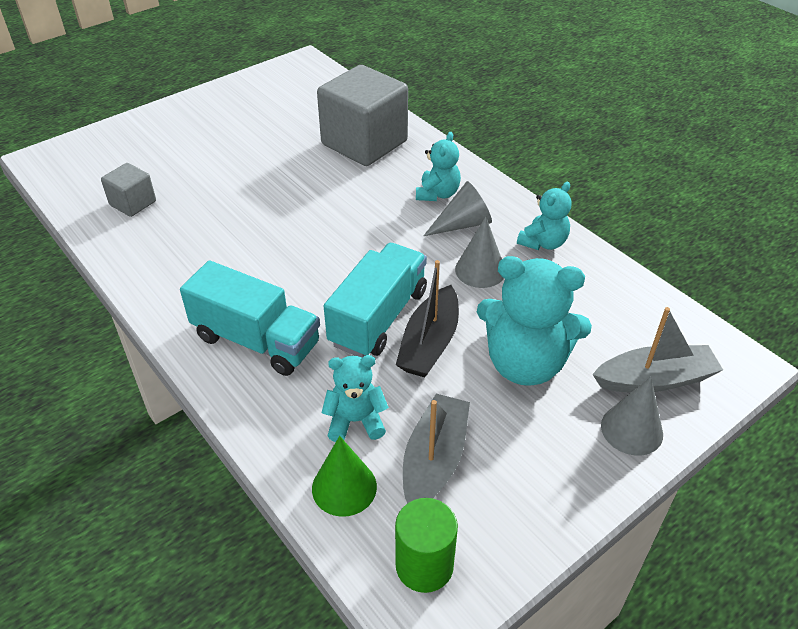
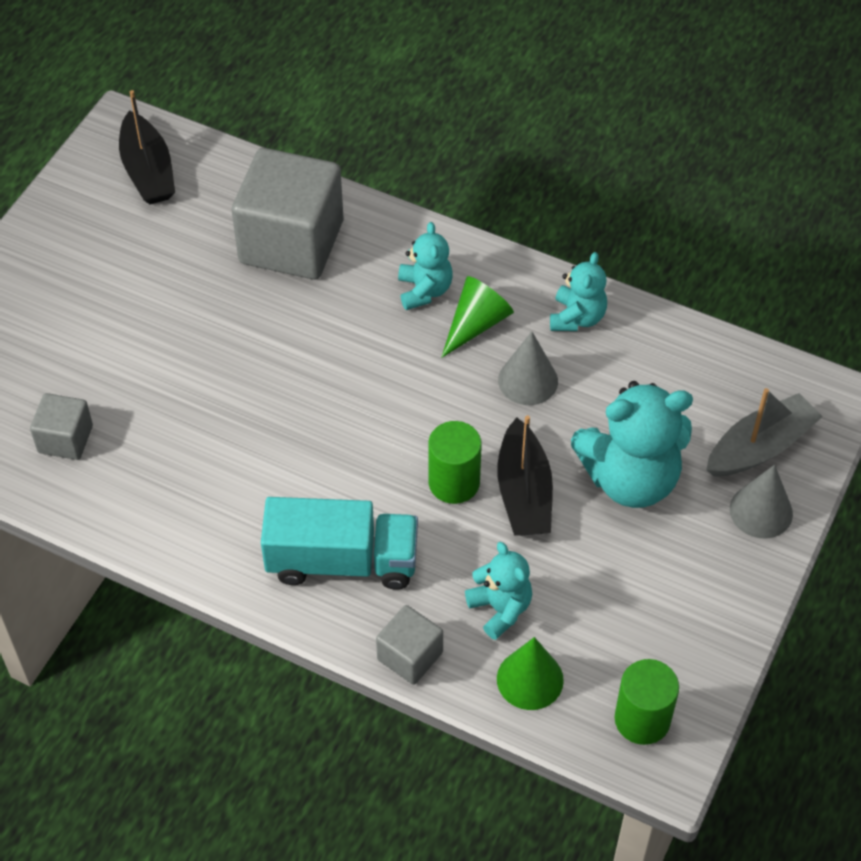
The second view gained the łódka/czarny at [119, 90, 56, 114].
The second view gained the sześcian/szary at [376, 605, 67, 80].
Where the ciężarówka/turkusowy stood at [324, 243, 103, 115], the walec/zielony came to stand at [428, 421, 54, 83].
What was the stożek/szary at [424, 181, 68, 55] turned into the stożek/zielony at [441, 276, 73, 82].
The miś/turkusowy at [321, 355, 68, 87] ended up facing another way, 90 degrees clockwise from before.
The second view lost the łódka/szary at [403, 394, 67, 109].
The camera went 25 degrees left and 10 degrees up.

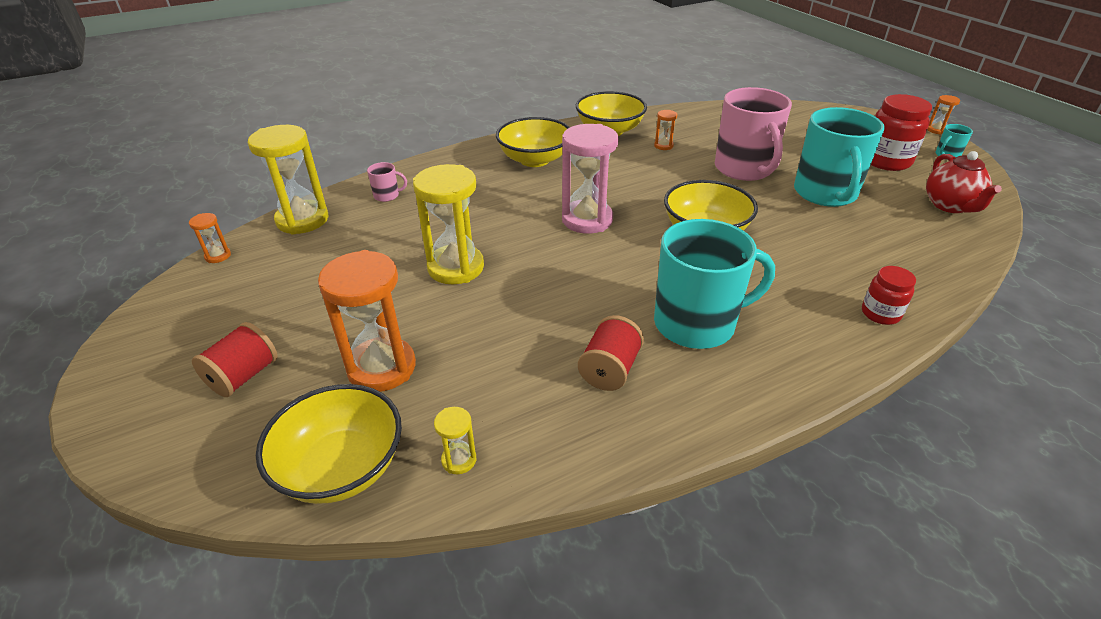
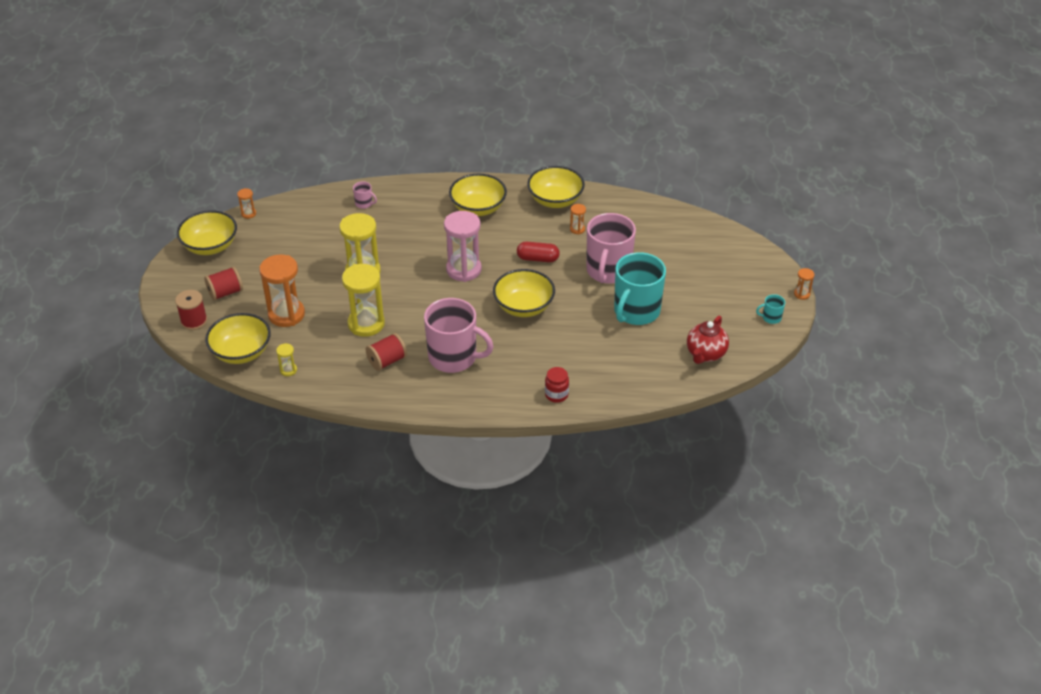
The second view gained the szpulka/czerwony at [175, 290, 32, 40].
The second view gained the miska/żółty at [177, 210, 60, 45].
The klepsydra/żółty ended up elsewhere, having gone from [248, 125, 80, 110] to [342, 264, 43, 73].
What was the kubek/turkusowy at [654, 219, 121, 130] turned into the kubek/różowy at [424, 298, 70, 75].
The second view gained the kapsułka/czerwony at [517, 242, 43, 20].
The second view lost the słoik/czerwony at [871, 94, 61, 77].
The camera went 30 degrees right and 5 degrees up.

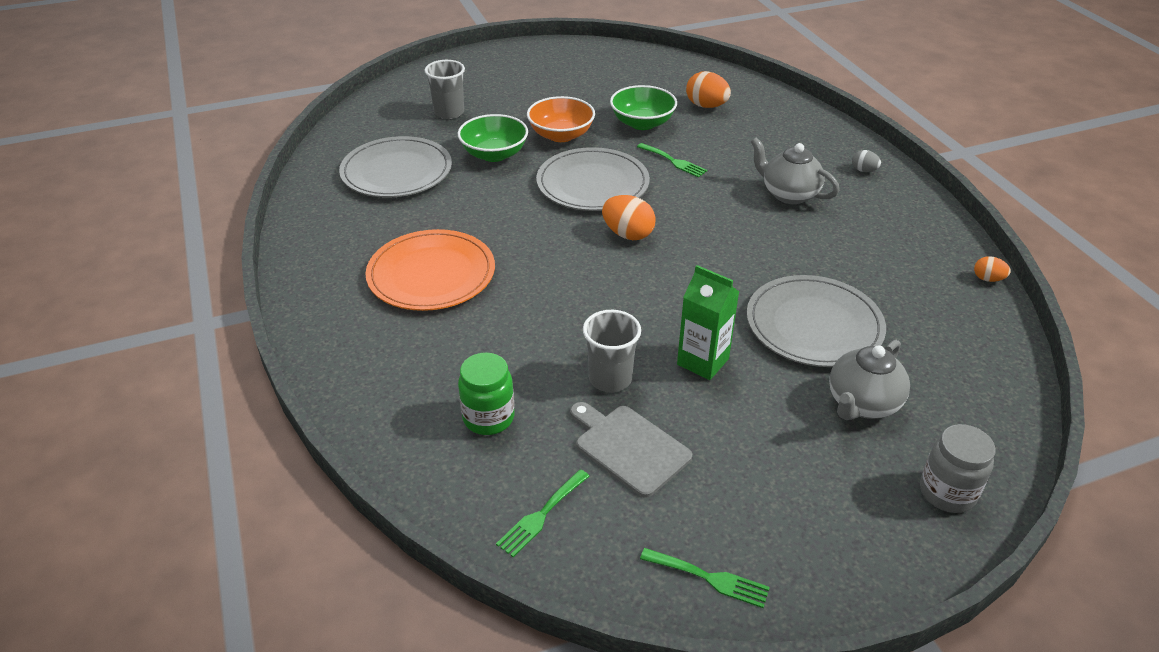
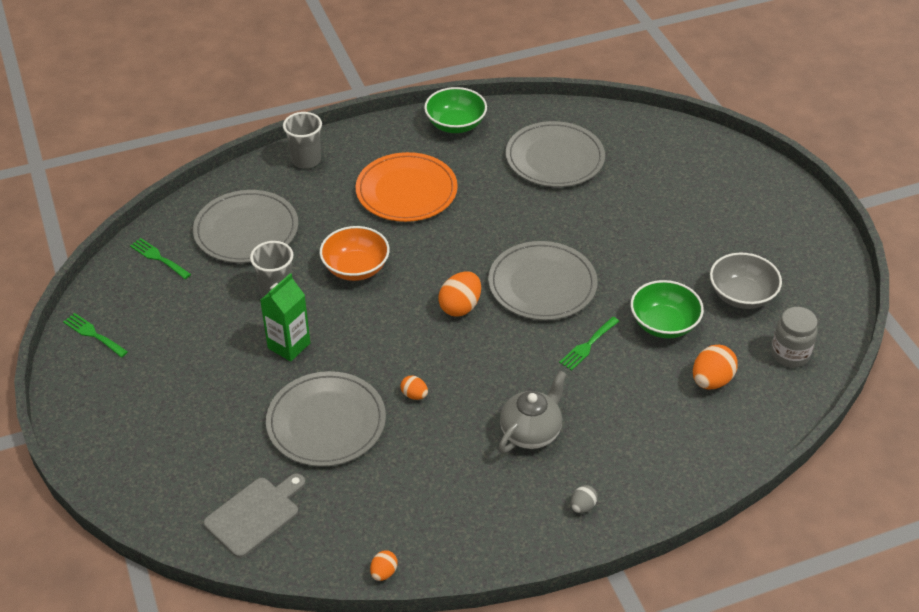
The widelec/zielony at [640, 548, 130, 60] ended up facing another way, 105 degrees clockwise from before.
Where the słoik/zielony stood at [458, 353, 57, 82], the talerz/szary came to stand at [193, 190, 105, 73].
The deska do krojenia/szary ended up elsewhere, having gone from [570, 402, 122, 96] to [204, 474, 101, 84].
The szklanka/szary ended up elsewhere, having gone from [424, 60, 41, 59] to [283, 112, 39, 57].
The miska/pomarańczowy ended up elsewhere, having gone from [527, 96, 68, 46] to [320, 226, 70, 55].
The second view gained the jajko/pomarańczowy at [401, 376, 27, 24].
The miska/zielony ended up elsewhere, having gone from [458, 114, 70, 48] to [424, 87, 63, 46].
The second view gained the miska/szary at [710, 253, 72, 56].
The słoik/szary ended up elsewhere, having gone from [920, 424, 76, 89] to [771, 307, 47, 61].
The second view lost the imbryk/szary at [829, 340, 81, 80].
The camera went 90 degrees right and 5 degrees up.

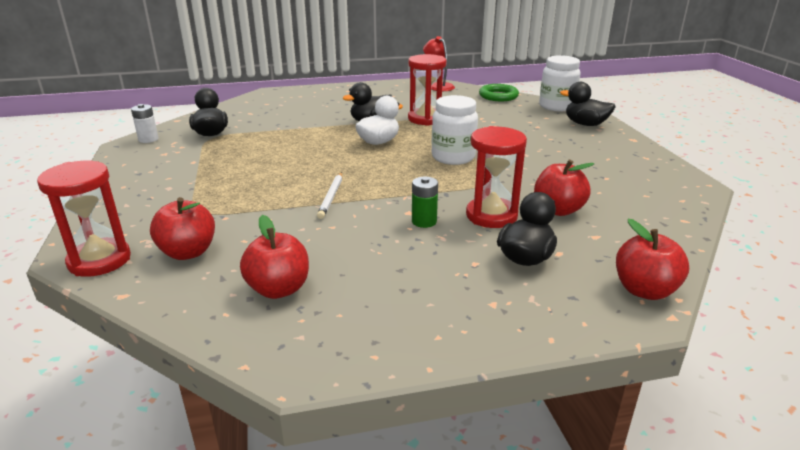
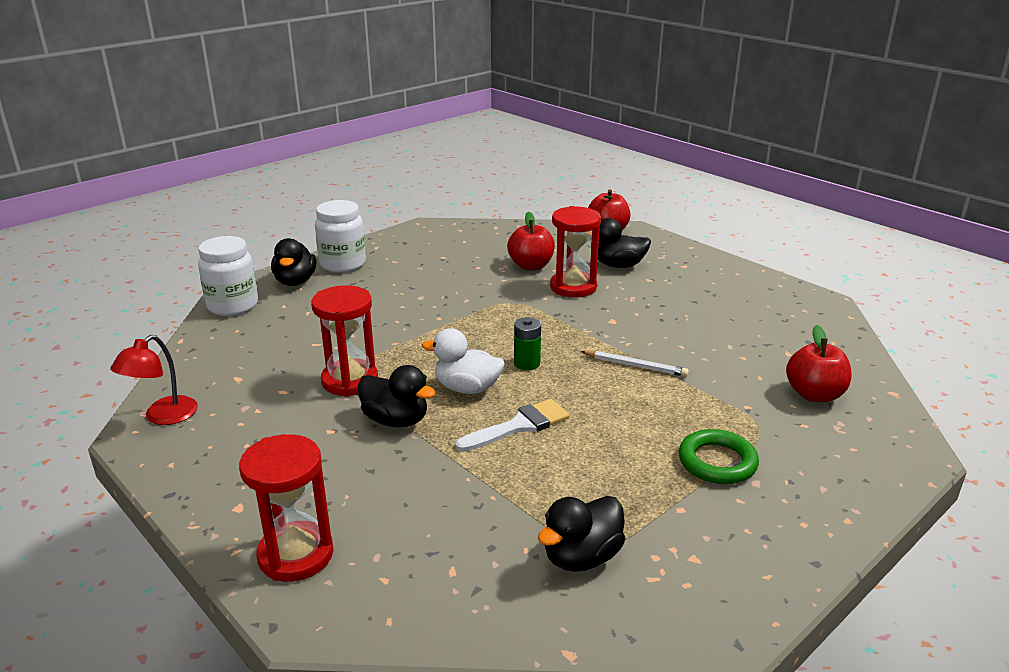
The klepsydra/czerwony ended up elsewhere, having gone from [37, 161, 94, 116] to [239, 434, 94, 148].
The słoik/biały ended up elsewhere, having gone from [432, 95, 46, 70] to [315, 200, 51, 73].
The second view gained the pędzel/biały at [455, 399, 115, 53].
The bateria/zielony ended up elsewhere, having gone from [412, 177, 26, 51] to [514, 317, 27, 53].
The ołówek/biały at [317, 172, 25, 47] ended up facing another way, 45 degrees clockwise from before.
The pierścień/zielony ended up elsewhere, having gone from [479, 84, 40, 17] to [679, 429, 80, 55].
The second view lost the bateria/biały at [131, 104, 28, 39].
The second view lost the jabłko/czerwony at [240, 215, 69, 84].
The camera went 120 degrees left and 0 degrees up.

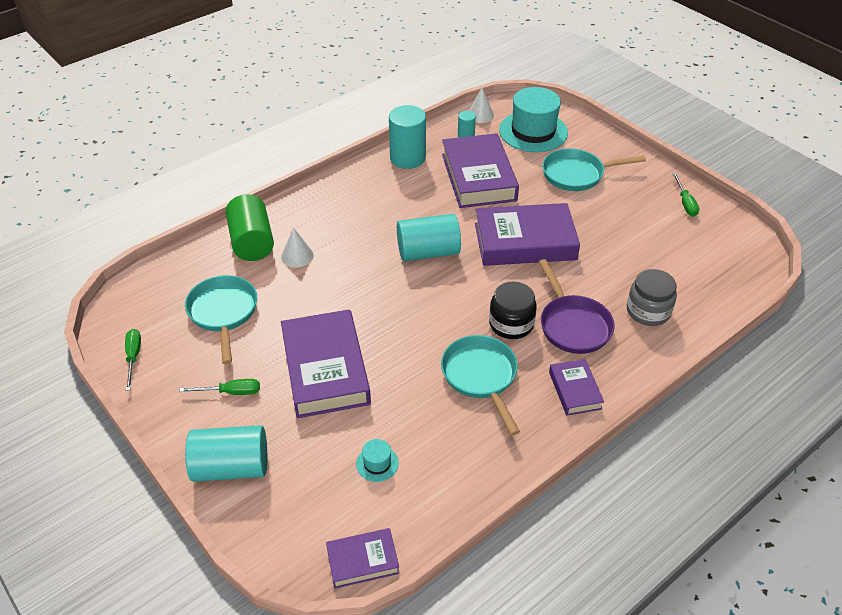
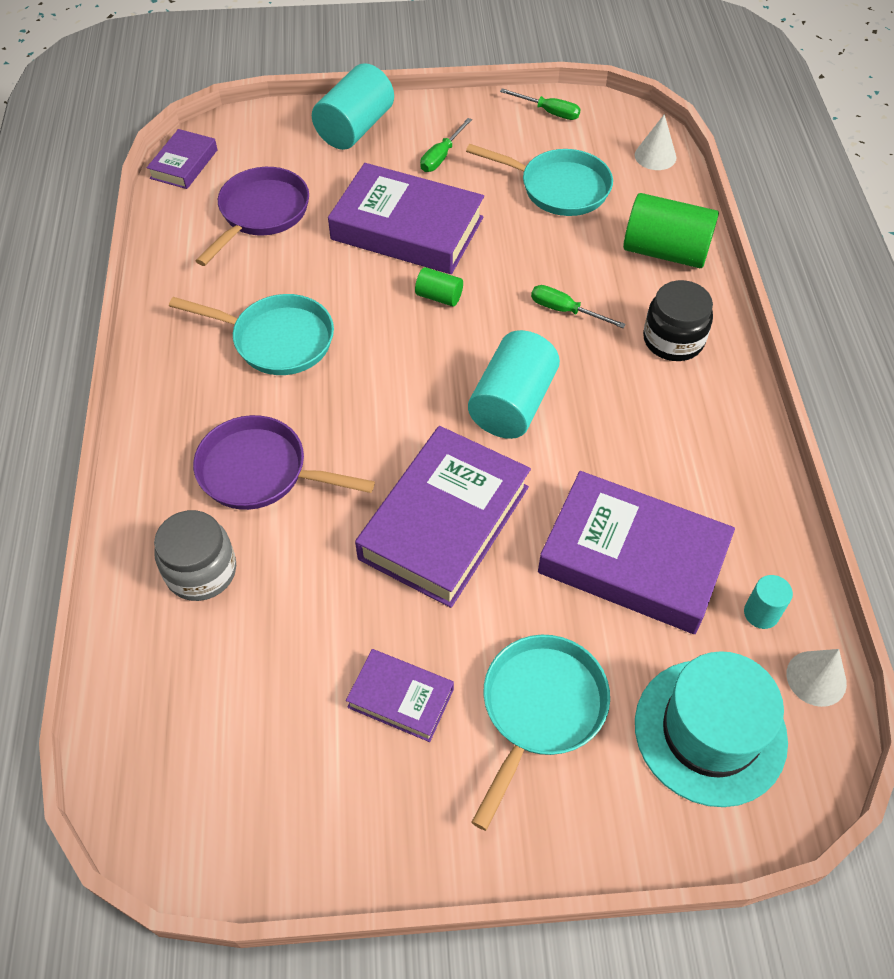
Where the kapelusz/turkusowy stood at [356, 439, 43, 43], the patelnia/fioletowy came to stand at [196, 167, 113, 99].
The książka/fioletowy ended up elsewhere, having gone from [549, 359, 55, 57] to [346, 649, 108, 93].
The second view gained the walec/zielony at [415, 267, 48, 40].
The śrubokręt/zielony ended up elsewhere, having gone from [672, 173, 27, 43] to [531, 285, 95, 43].
The stożek/biały ended up elsewhere, having gone from [281, 227, 33, 41] to [635, 114, 42, 56].
The słoik/czarny ended up elsewhere, having gone from [489, 281, 48, 58] to [643, 280, 70, 81].
The second view lost the walec/turkusowy at [389, 105, 37, 64].
The camera went 125 degrees right and 10 degrees up.

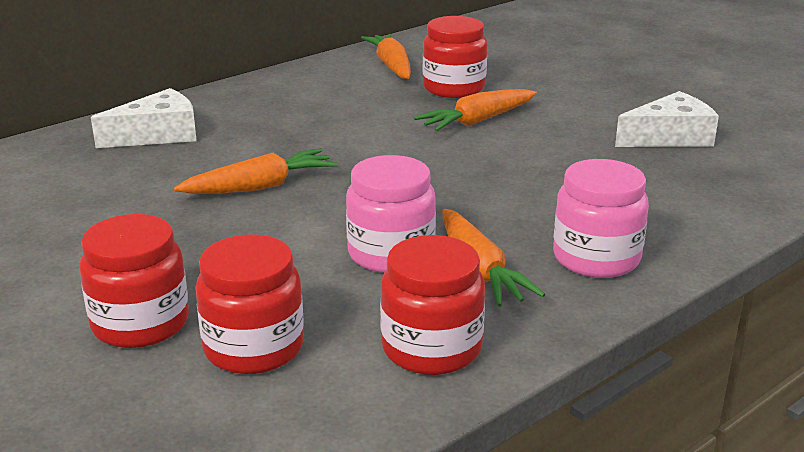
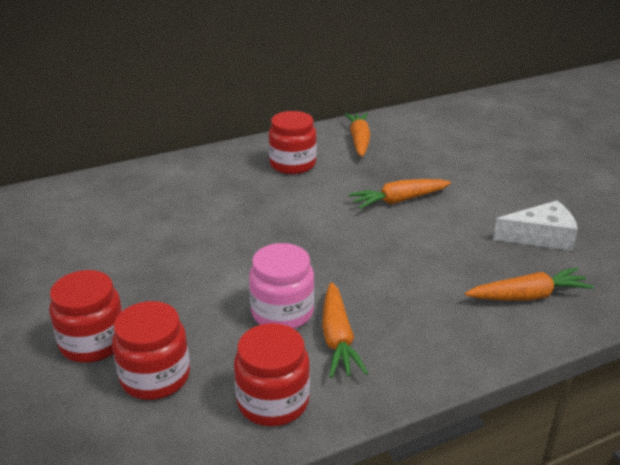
The słoik/czerwony ended up elsewhere, having gone from [423, 16, 64, 82] to [269, 111, 48, 63].
The marchewka/pomarańczowy ended up elsewhere, having gone from [174, 148, 163, 46] to [465, 268, 129, 32].
The second view lost the ser/biały at [91, 88, 106, 60].
The second view lost the słoik/różowy at [553, 159, 96, 119].
The camera went 15 degrees right and 5 degrees up.

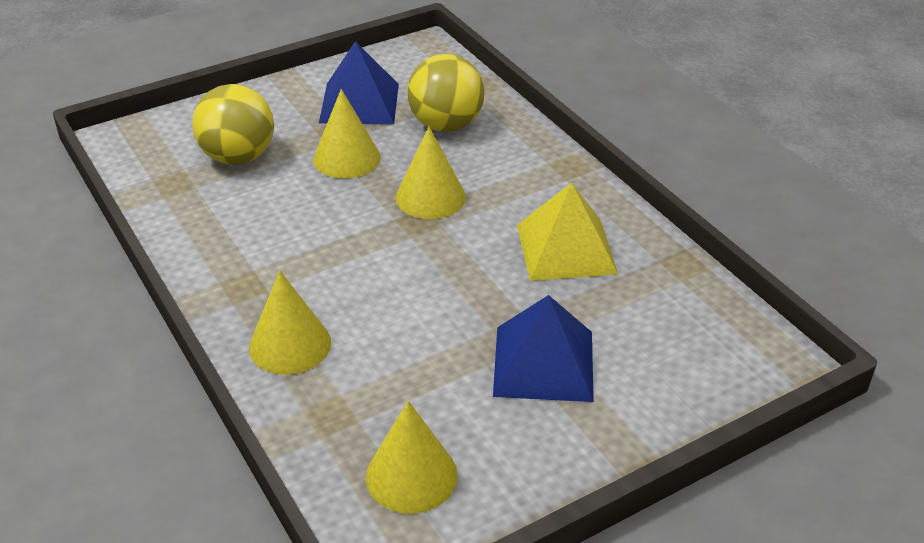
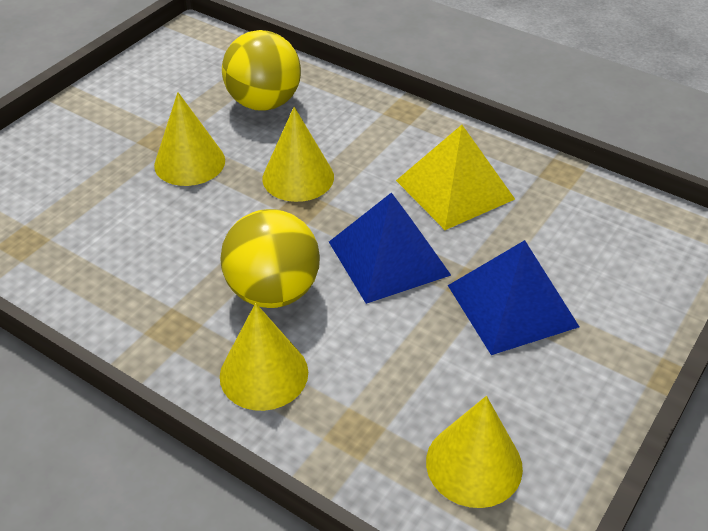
The piłka/żółty ended up elsewhere, having gone from [192, 84, 82, 81] to [220, 209, 100, 99].
The piramida/niebieski ended up elsewhere, having gone from [319, 41, 80, 83] to [329, 192, 122, 112].
The camera went 25 degrees left and 5 degrees up.

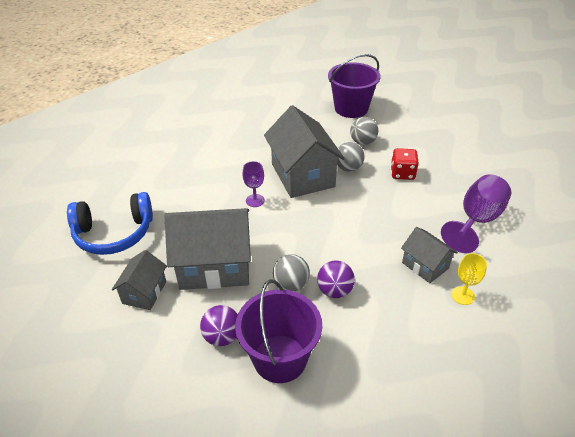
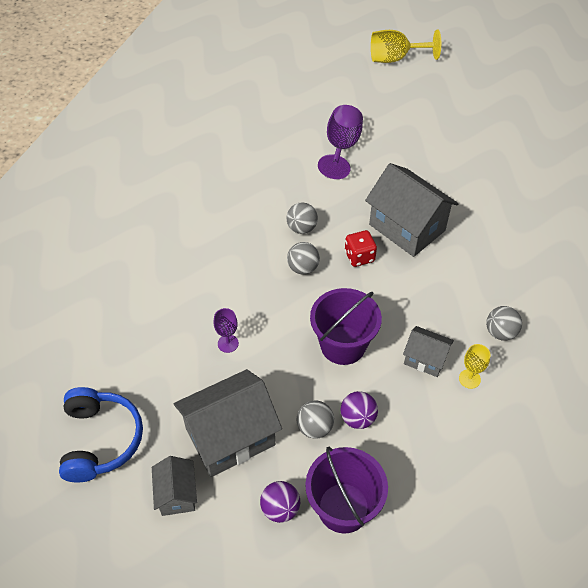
The słuchawki/niebieski at [67, 192, 86, 63] ended up facing another way, 60 degrees counterclockwise from before.
The wiadro/fioletowy ended up elsewhere, having gone from [328, 54, 52, 64] to [310, 288, 72, 77].
The kielich/fioletowy ended up elsewhere, having gone from [441, 174, 70, 79] to [318, 105, 45, 74].
The domek/szary ended up elsewhere, having gone from [264, 105, 81, 93] to [365, 163, 94, 94].
The second view gained the kielich/żółty at [371, 29, 70, 34].
The second view gained the piłka/szary at [486, 306, 36, 35].
The camera went 25 degrees left and 10 degrees up.

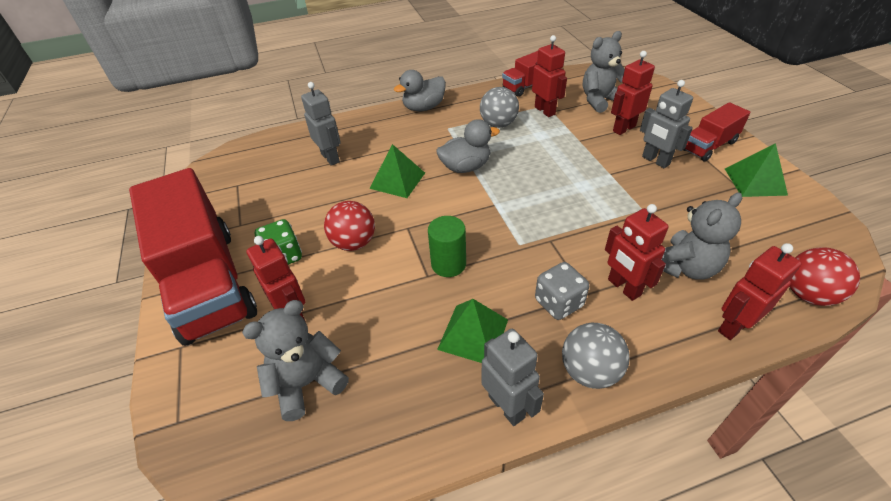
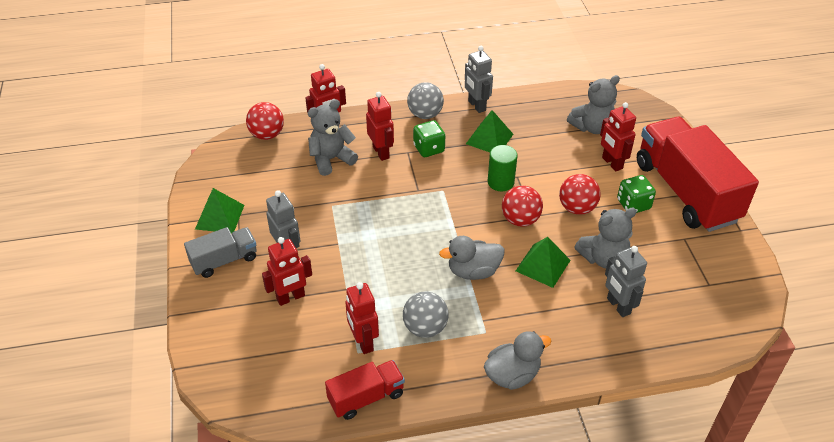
What was the ciężarówka/czerwony at [683, 102, 67, 60] turned into the ciężarówka/szary at [184, 227, 73, 51].
What was the kostka do gry/szary at [535, 262, 54, 58] turned into the kostka do gry/zielony at [413, 120, 32, 37].
The second view gained the piłka/czerwony at [502, 186, 41, 41].
The miś/szary ended up elsewhere, having gone from [583, 31, 42, 82] to [574, 207, 63, 62].
The camera went 175 degrees left and 0 degrees up.

